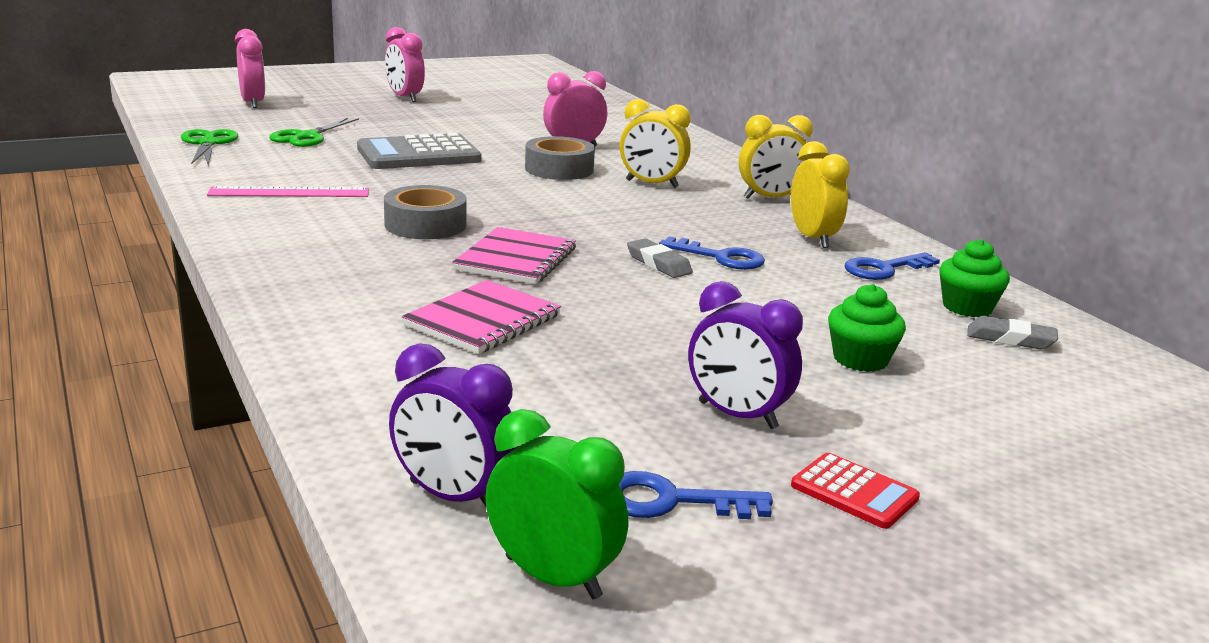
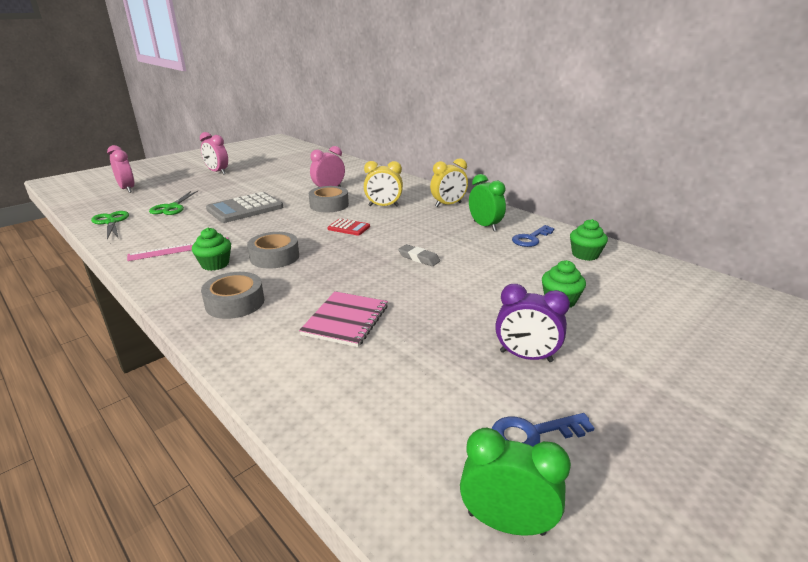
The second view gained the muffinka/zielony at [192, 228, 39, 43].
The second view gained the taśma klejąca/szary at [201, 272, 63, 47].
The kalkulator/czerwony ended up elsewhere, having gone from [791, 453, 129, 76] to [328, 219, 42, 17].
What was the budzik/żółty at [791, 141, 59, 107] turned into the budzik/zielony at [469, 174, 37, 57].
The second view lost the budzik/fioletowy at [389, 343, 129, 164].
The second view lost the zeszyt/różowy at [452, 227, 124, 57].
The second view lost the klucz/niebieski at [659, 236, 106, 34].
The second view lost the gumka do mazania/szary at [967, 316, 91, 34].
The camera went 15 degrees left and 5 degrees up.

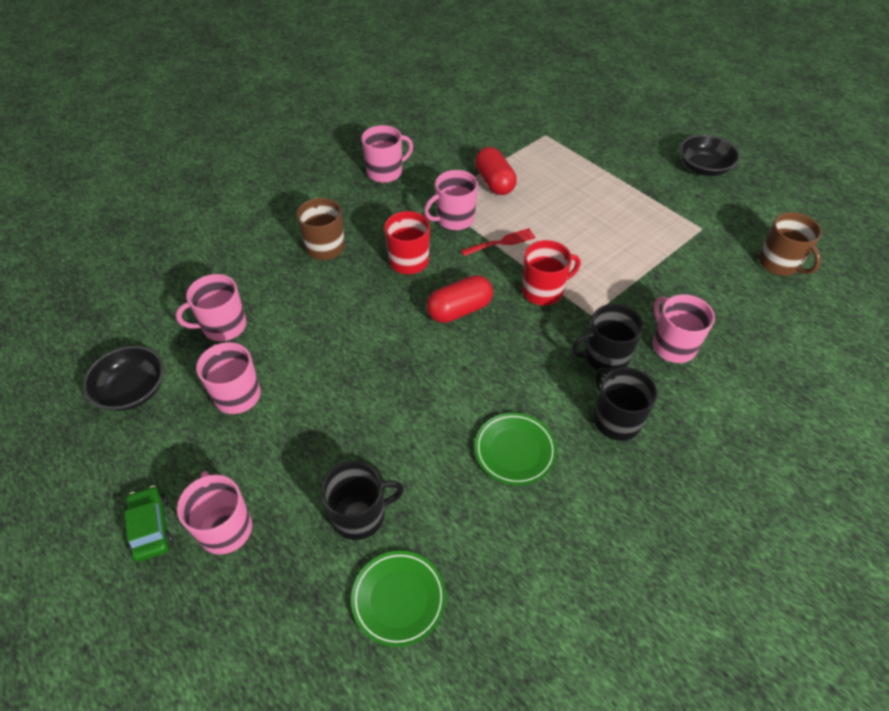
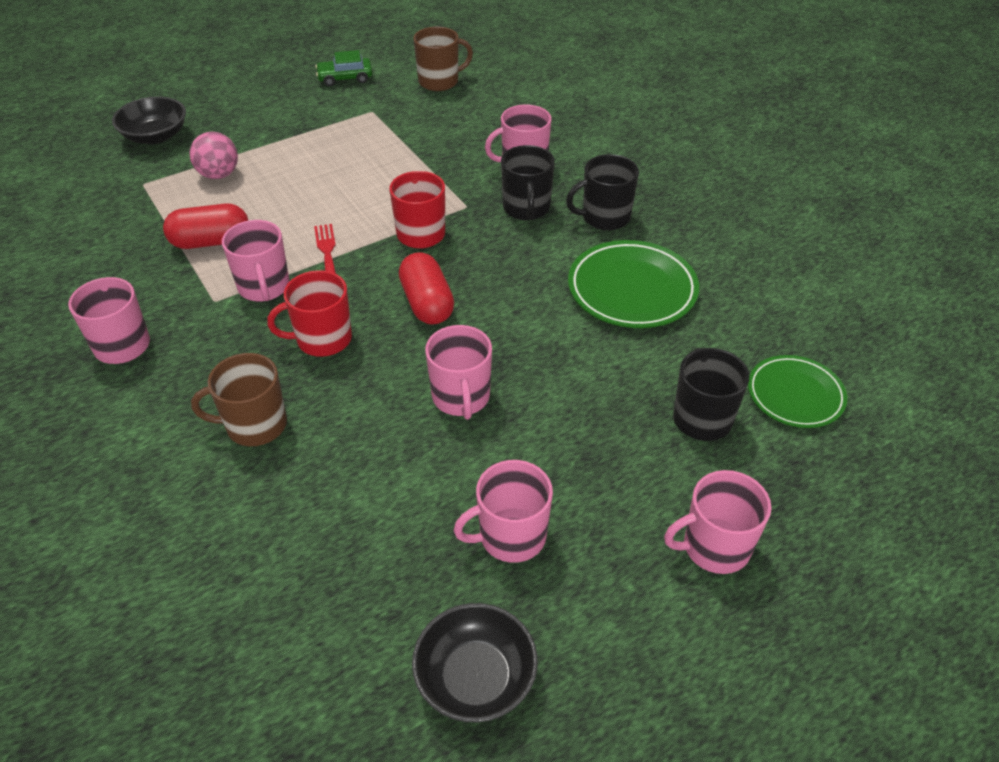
The miska/czarny ended up elsewhere, having gone from [680, 135, 60, 41] to [112, 97, 74, 47].
The second view gained the piłka/różowy at [189, 132, 49, 47].
The samochód/zielony ended up elsewhere, having gone from [125, 485, 48, 77] to [315, 50, 57, 36].
The kubek/różowy ended up elsewhere, having gone from [176, 274, 71, 67] to [425, 325, 67, 95].
The size of the talerz/zielony at [475, 413, 82, 72] changed by a factor of 1.50.
The camera went 80 degrees left and 5 degrees down.

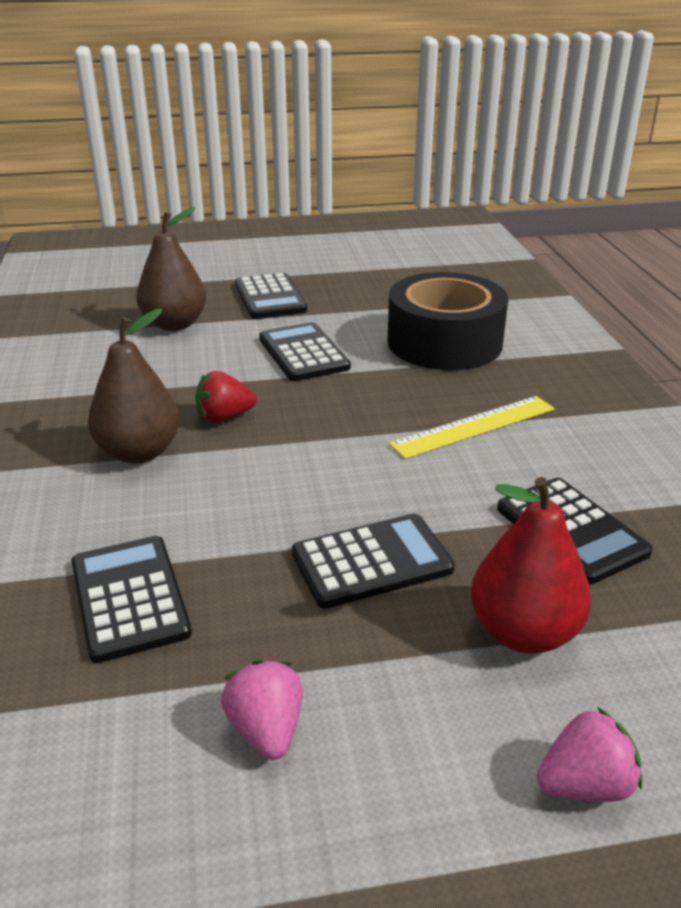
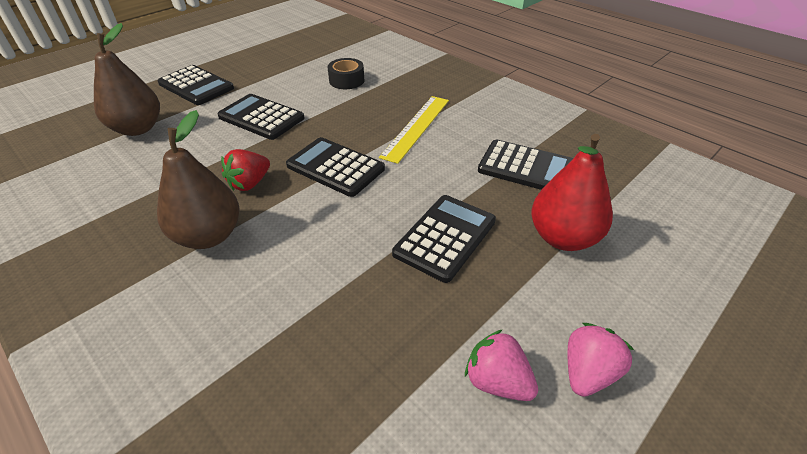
The kalkulator/czarny ended up elsewhere, having gone from [72, 536, 120, 127] to [286, 137, 99, 60].
The size of the taśma klejąca/czarny at [387, 272, 121, 98] changed by a factor of 0.44.
The truskawka/różowy ended up elsewhere, having gone from [537, 707, 105, 95] to [568, 323, 66, 74].
The camera went 35 degrees left and 10 degrees up.

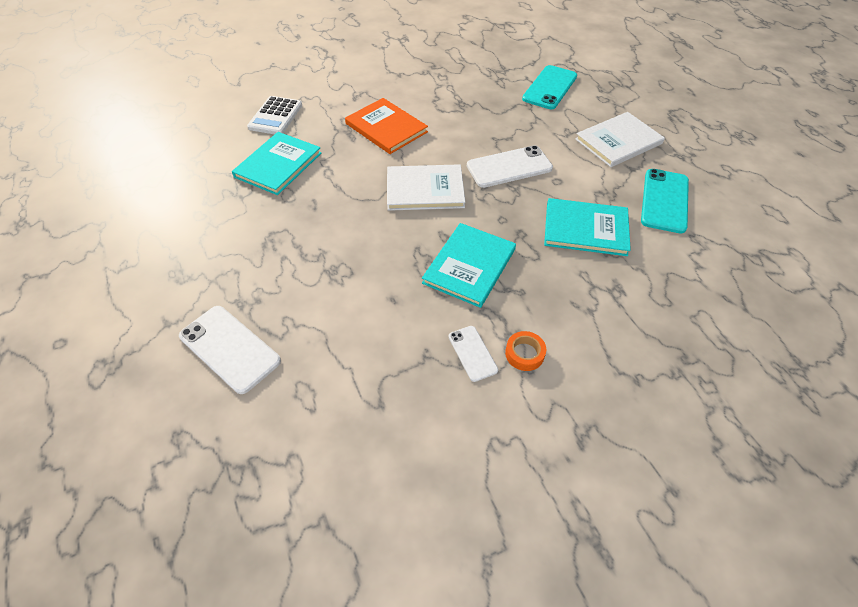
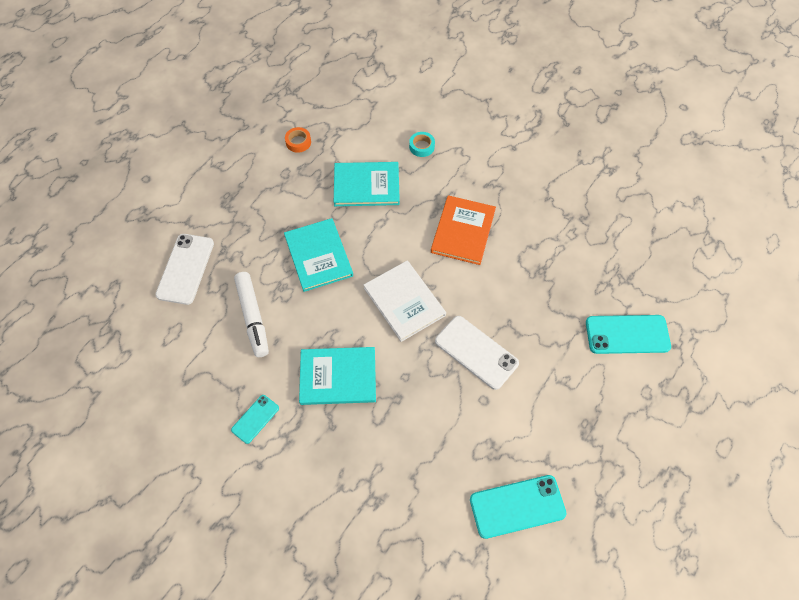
What was the telefon/biały at [449, 326, 49, 56] turned into the telefon/turkusowy at [231, 395, 48, 49].
The second view gained the flamaster/biały at [234, 272, 35, 85].
The książka/turkusowy ended up elsewhere, having gone from [544, 198, 87, 58] to [284, 218, 69, 74].
The taśma klejąca/pomarańczowy ended up elsewhere, having gone from [505, 331, 41, 40] to [285, 127, 26, 26].
Where the kalkulator/biały stood at [247, 96, 55, 39], the taśma klejąca/turkusowy came to stand at [409, 132, 26, 25].
The second view lost the książka/biały at [575, 112, 90, 55].
The camera went 60 degrees right and 10 degrees up.

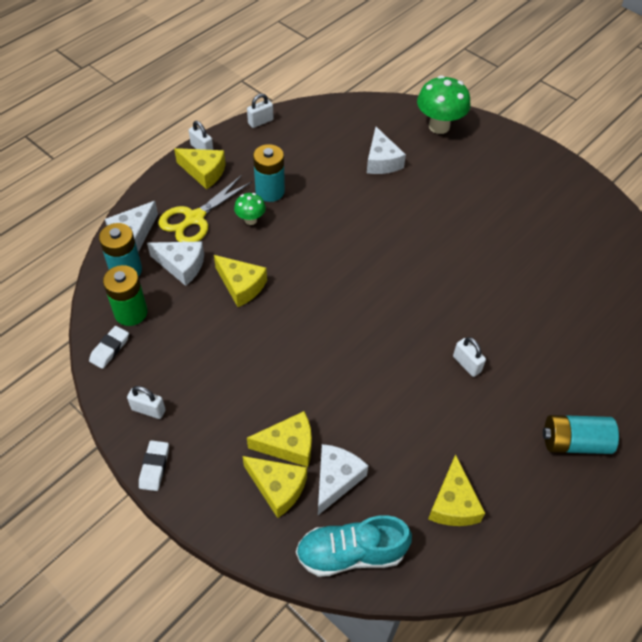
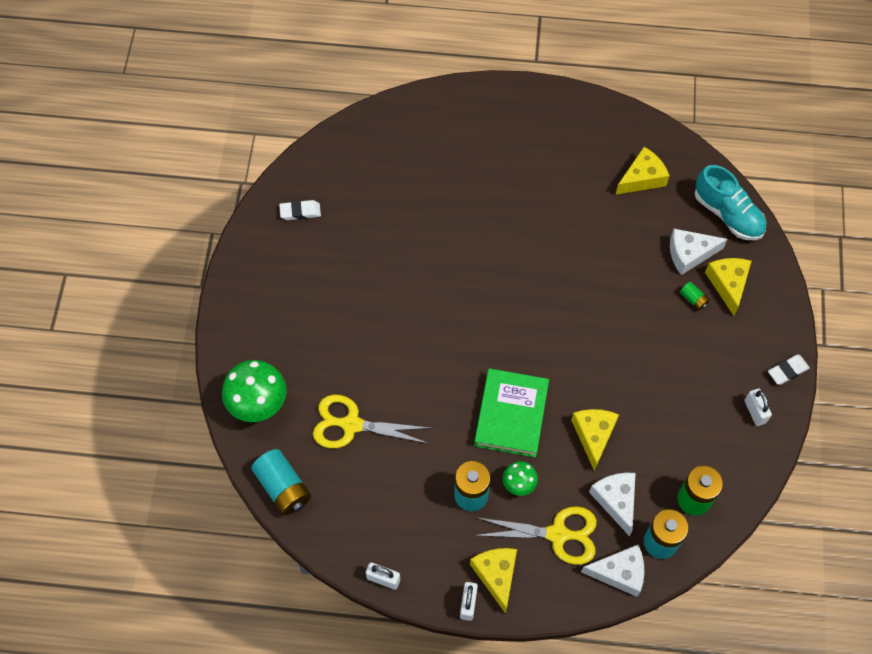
The bateria/turkusowy ended up elsewhere, having gone from [543, 415, 76, 39] to [251, 449, 60, 67].
The gumka do mazania/biały ended up elsewhere, having gone from [89, 326, 40, 43] to [279, 200, 42, 20].
Where the ser/biały stood at [367, 127, 39, 47], the nożyczki/żółty came to stand at [313, 395, 117, 53].
The second view gained the książka/zielony at [474, 368, 75, 89].
Where the ser/żółty stood at [247, 411, 65, 56], the bateria/zielony came to stand at [680, 282, 30, 28].
The second view lost the kłódka/biały at [453, 337, 33, 40].
The camera went 125 degrees left and 10 degrees up.

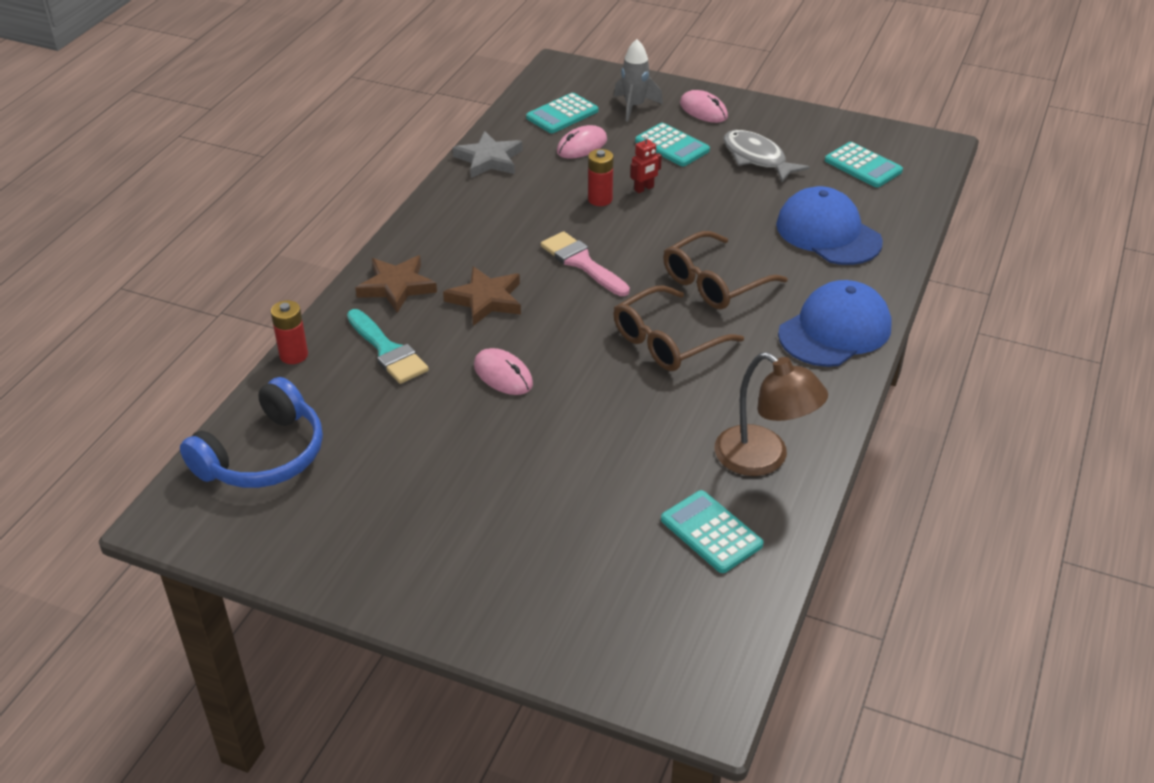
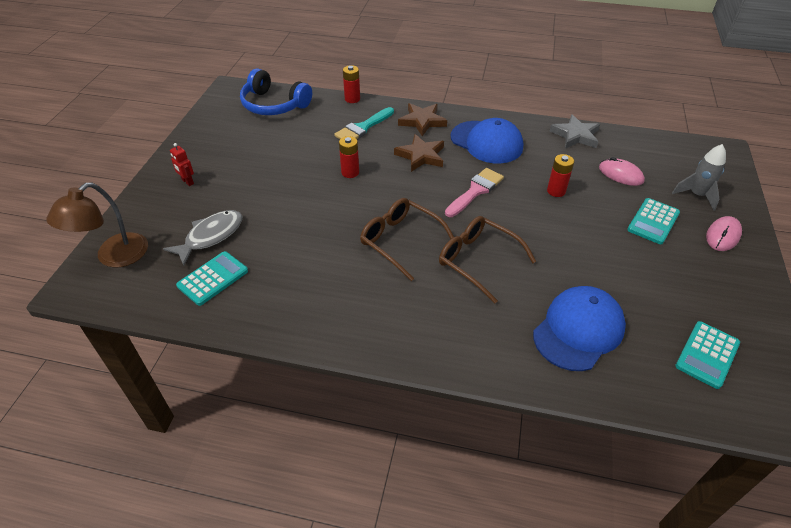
The lampka/brązowy ended up elsewhere, having gone from [714, 352, 114, 124] to [47, 183, 101, 85].
The ryba/szary ended up elsewhere, having gone from [723, 130, 87, 52] to [163, 210, 79, 56].
The robot/czerwony ended up elsewhere, having gone from [630, 135, 32, 58] to [170, 143, 24, 43].
Where the myszka/różowy stood at [474, 348, 59, 47], the bateria/czerwony came to stand at [339, 136, 20, 42].
The czapka/niebieski ended up elsewhere, having gone from [778, 280, 114, 87] to [451, 118, 72, 45].
The second view lost the kalkulator/turkusowy at [526, 93, 72, 40].
The camera went 80 degrees right and 5 degrees up.

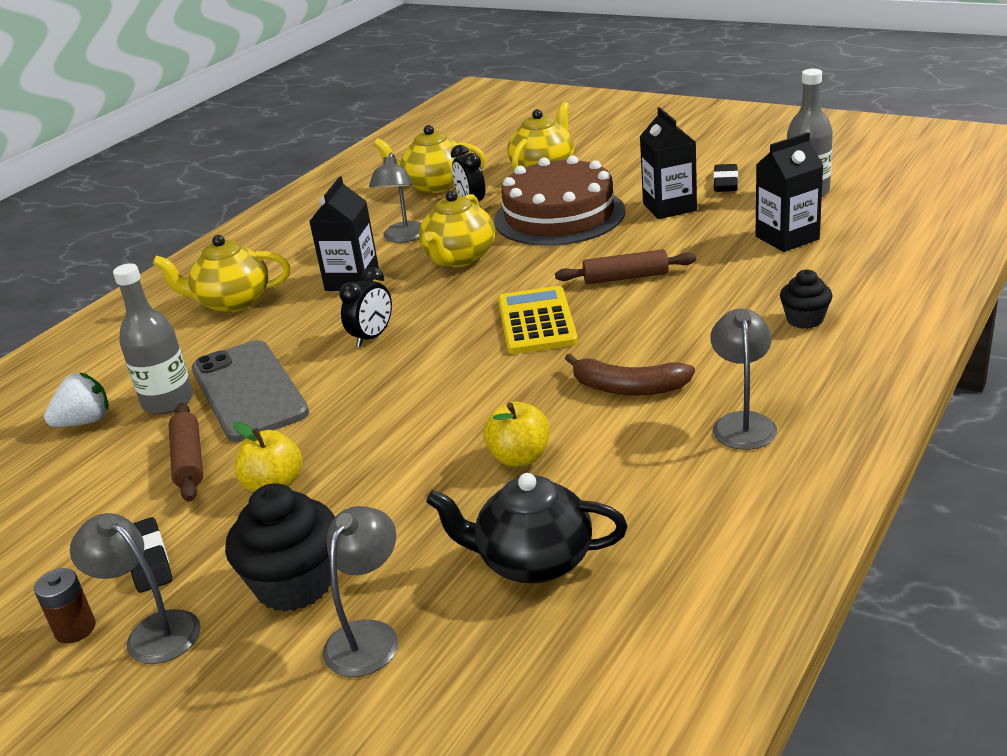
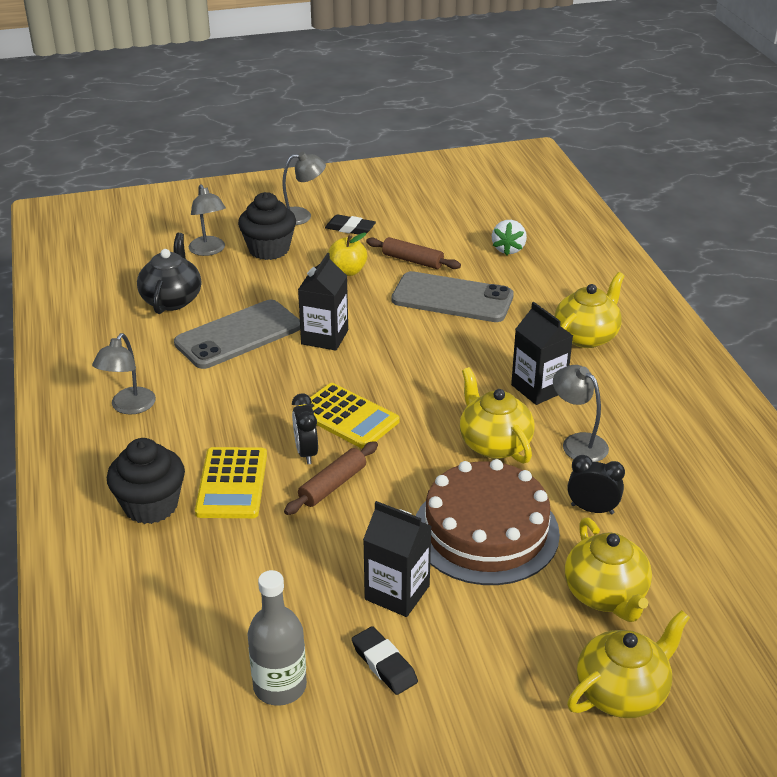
The lampka/szary at [711, 309, 66, 141] ended up facing another way, 60 degrees clockwise from before.
The size of the muffinka/czarny at [780, 269, 52, 60] changed by a factor of 1.71.
The imbryk/czarny at [426, 473, 201, 110] ended up facing another way, 45 degrees counterclockwise from before.
Where the jabłko/żółty stood at [483, 402, 67, 65], the telefon/szary came to stand at [174, 300, 126, 69].
The second view gained the kalkulator/żółty at [195, 447, 72, 71].
The budzik/czarny ended up elsewhere, having gone from [339, 267, 53, 80] to [292, 394, 26, 70].
The karton mleka/czarny ended up elsewhere, having gone from [755, 132, 68, 120] to [298, 253, 50, 98].
The imbryk/żółty ended up elsewhere, having gone from [373, 125, 113, 68] to [567, 610, 123, 108].
The second view lost the bateria/brązowy at [34, 568, 62, 76].
The second view lost the butelka/szary at [113, 263, 80, 151].
The second view lost the banan/brązowy at [565, 353, 130, 43].
The camera went 130 degrees right and 5 degrees up.

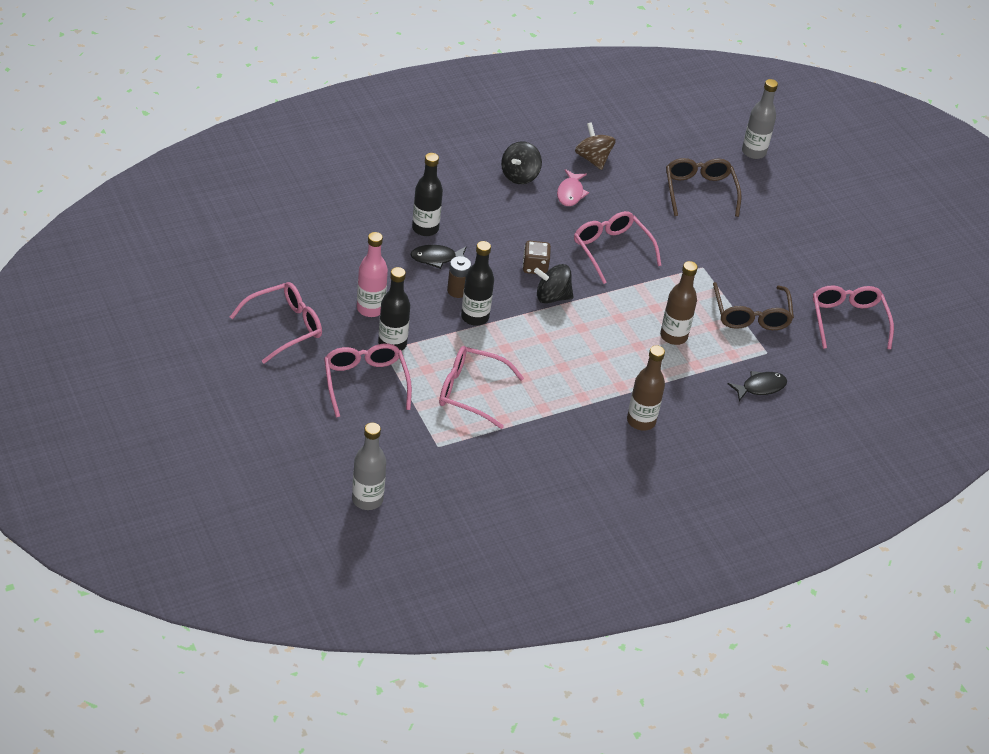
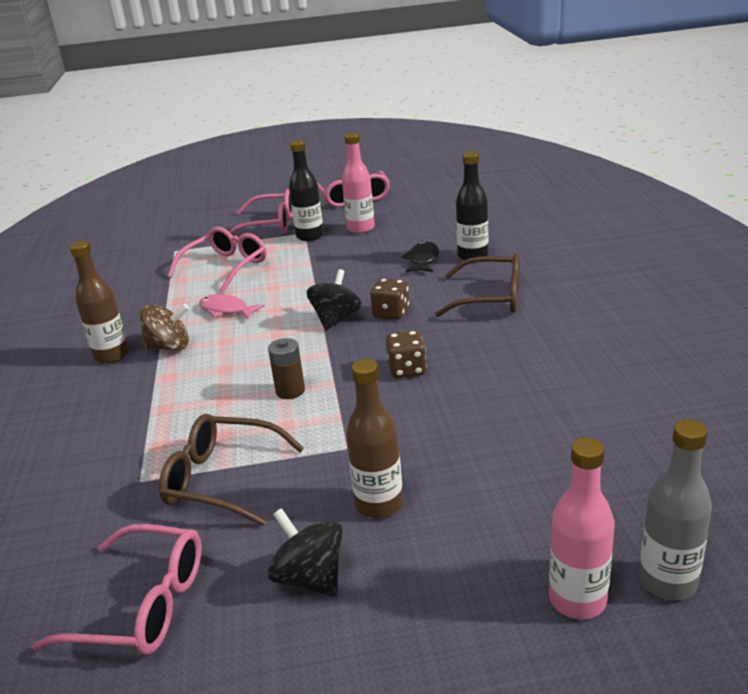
The bączek/brązowy ended up elsewhere, having gone from [575, 122, 41, 48] to [140, 304, 49, 47].
The ryba/różowy ended up elsewhere, having gone from [557, 169, 32, 37] to [199, 294, 66, 25].
The bączek/czarny ended up elsewhere, having gone from [501, 141, 41, 43] to [267, 508, 76, 89].
The bateria/brązowy ended up elsewhere, having gone from [447, 256, 24, 42] to [268, 338, 37, 61].
The butelka/brązowy ended up elsewhere, having gone from [660, 261, 38, 84] to [346, 359, 57, 159].
Where the okulary/różowy stood at [574, 211, 88, 73], the kostka do gry/brązowy came to stand at [386, 330, 41, 48].
The okulary/brązowy ended up elsewhere, having gone from [666, 158, 75, 59] to [435, 253, 85, 64].
The second view gained the butelka/różowy at [549, 437, 66, 182].
The second view lost the butelka/szary at [352, 423, 34, 87].
The second view lost the butelka/czarny at [461, 241, 33, 85].
The second view lost the ryba/czarny at [728, 371, 59, 30].
The camera went 115 degrees right and 15 degrees down.

